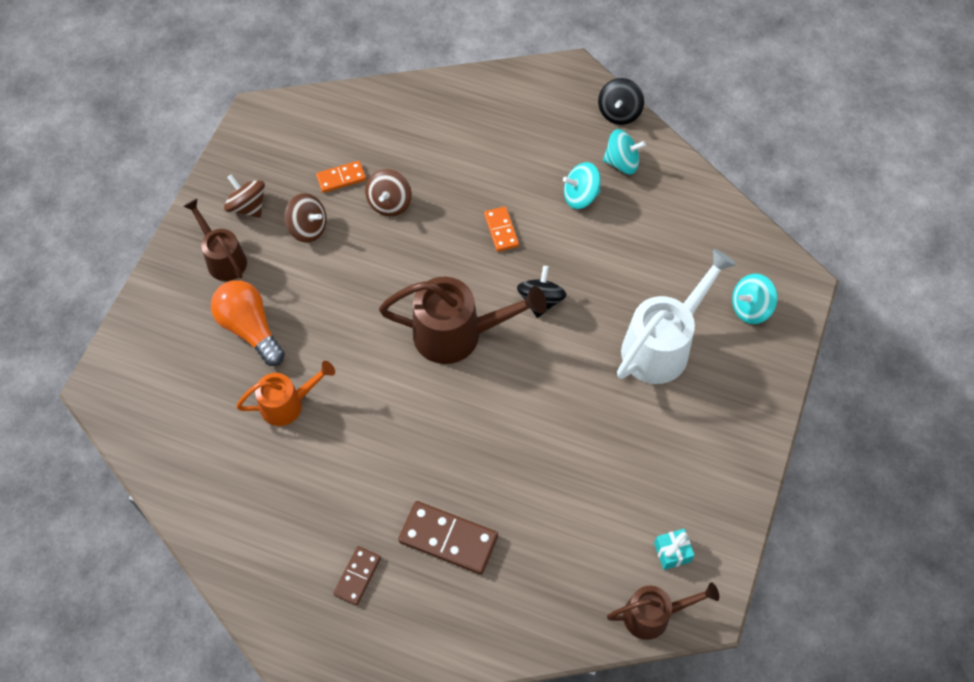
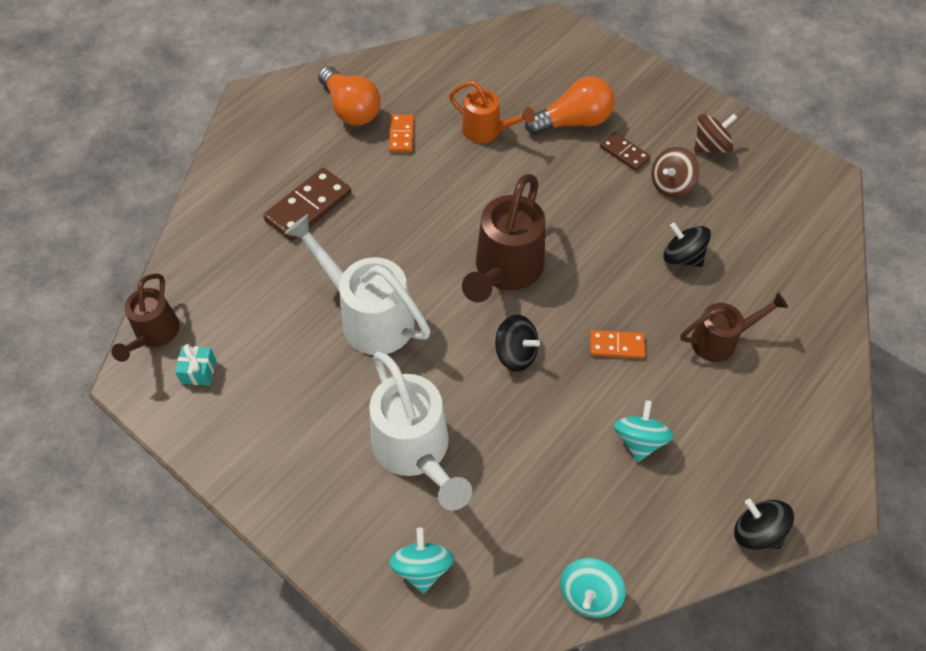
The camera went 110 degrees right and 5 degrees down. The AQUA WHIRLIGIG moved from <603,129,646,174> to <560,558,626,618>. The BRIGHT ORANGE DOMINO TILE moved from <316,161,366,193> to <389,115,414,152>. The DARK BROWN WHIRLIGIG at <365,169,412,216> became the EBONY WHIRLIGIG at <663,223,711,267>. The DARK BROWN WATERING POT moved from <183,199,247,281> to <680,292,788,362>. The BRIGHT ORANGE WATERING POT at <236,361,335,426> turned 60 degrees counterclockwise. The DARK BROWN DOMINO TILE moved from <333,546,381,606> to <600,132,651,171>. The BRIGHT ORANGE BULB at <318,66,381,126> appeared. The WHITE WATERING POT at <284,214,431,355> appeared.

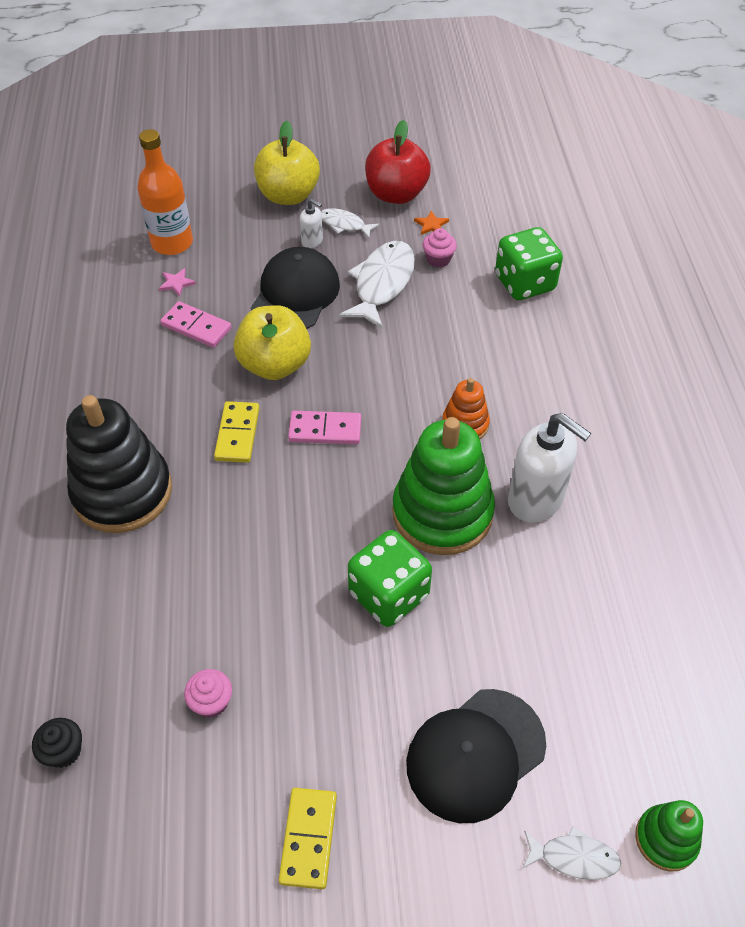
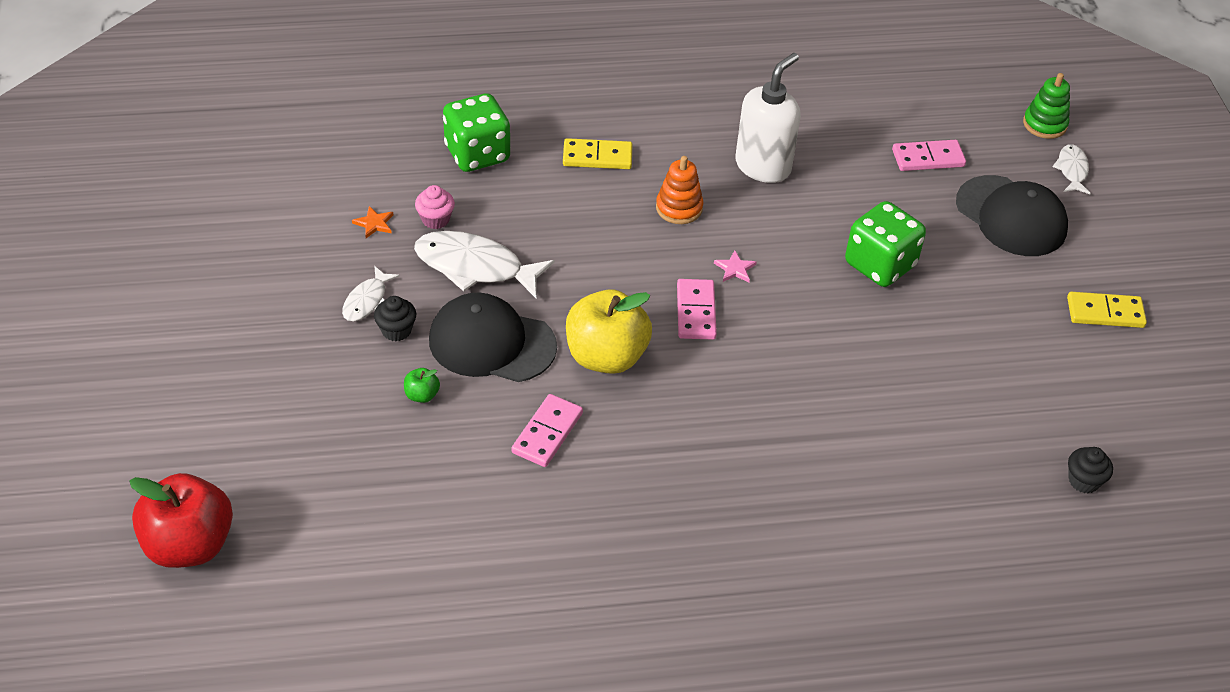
The camera went 95 degrees left and 5 degrees down. The CRIMSON APPLE moved from <365,120,431,204> to <129,473,233,568>. The BRIGHT YELLOW APPLE at <254,121,320,205> disappeared. The BRIGHT ORANGE DRINK BOTTLE at <137,129,193,255> disappeared. The WHITE SOAP PUMP at <300,199,323,248> was replaced by the EBONY FAIRY CAKE at <374,296,416,341>. The ROSY STAR moved from <159,268,196,297> to <714,250,757,282>. The EBONY STACKING RINGS at <66,395,172,533> disappeared. The BRIGHT YELLOW DOMINO TILE moved from <214,401,260,463> to <563,138,632,169>. The EMERALD STACKING RINGS at <392,417,495,555> disappeared. The ROSY FAIRY CAKE at <184,669,232,718> disappeared. The ROSY DOMINO TILE at <892,140,966,171> appeared. The EMERALD APPLE at <404,368,440,403> appeared.

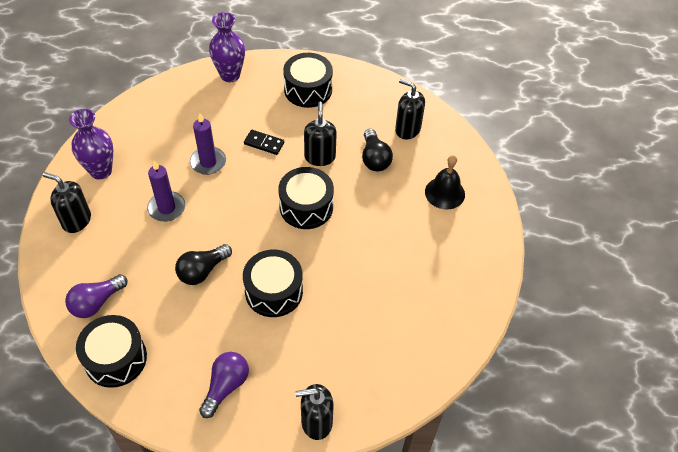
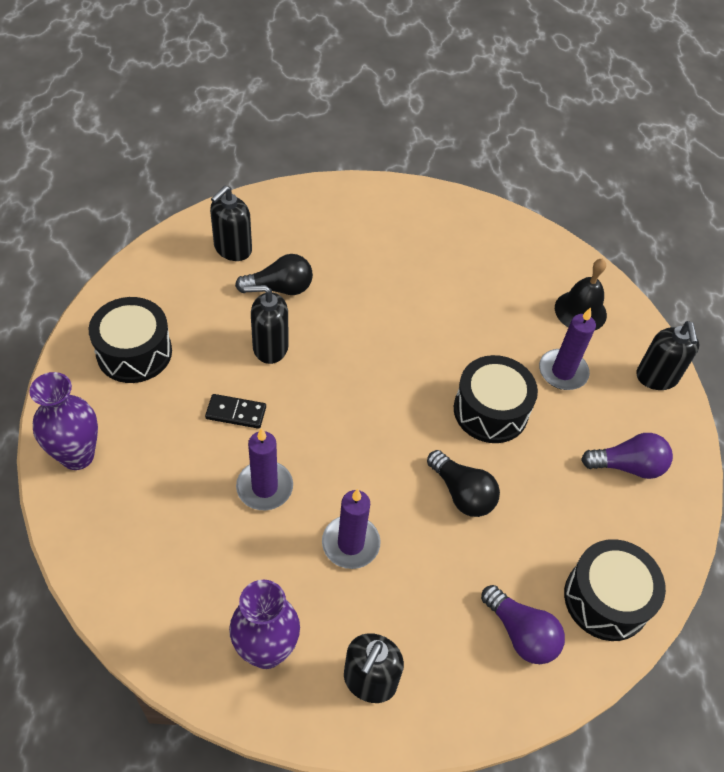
The camera went 90 degrees left and 0 degrees up. The EBONY DOMINO TILE at <244,130,284,155> turned 75 degrees clockwise. The EBONY BELL moved from <425,155,465,210> to <555,259,607,330>. The EBONY SNARE DRUM at <278,167,334,229> disappeared. The PURPLE BULB at <199,352,249,418> turned 150 degrees clockwise. The PURPLE WAX CANDLE at <539,308,596,390> appeared.

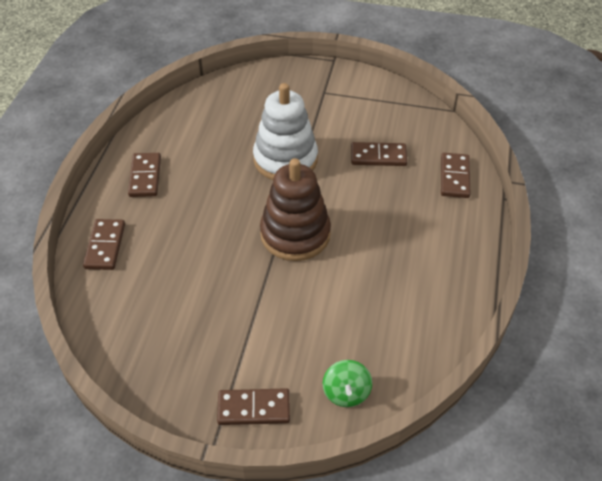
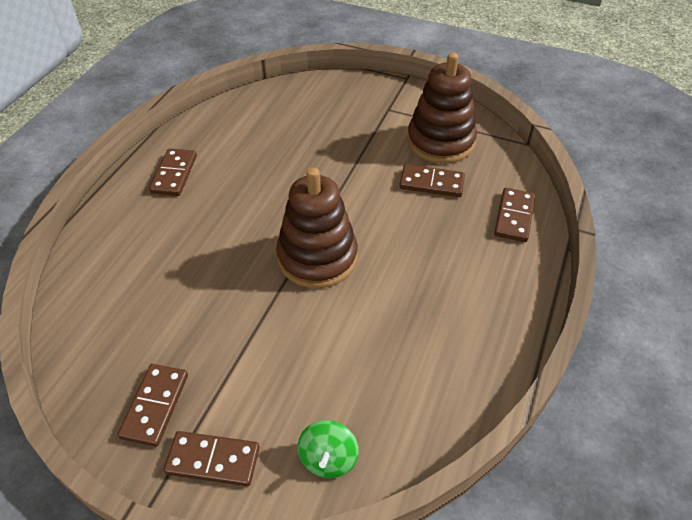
The camera went 10 degrees right and 0 degrees up. The WHITE STACKING RINGS at <253,83,318,180> disappeared. The DARK BROWN DOMINO TILE moved from <83,219,125,270> to <118,364,188,447>. The DARK BROWN STACKING RINGS at <407,52,477,163> appeared.

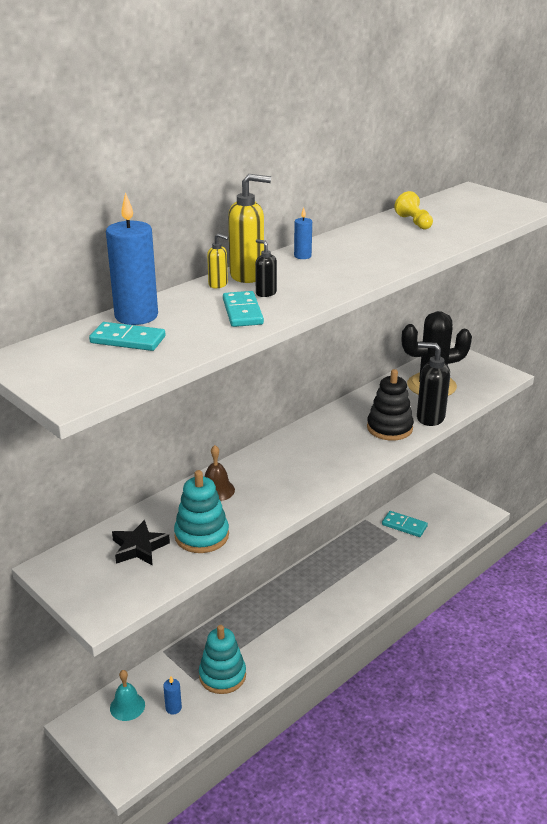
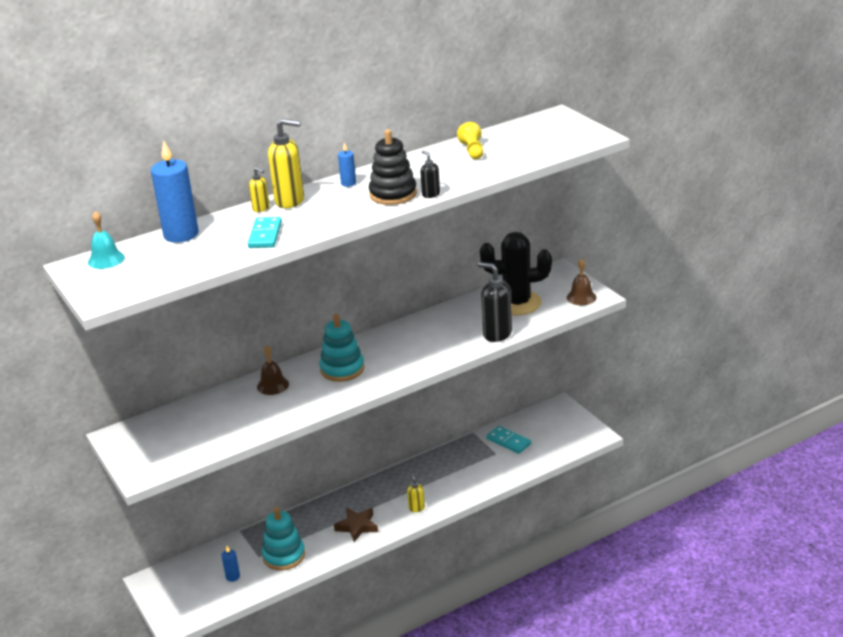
The camera went 15 degrees right and 0 degrees up. The EBONY SOAP PUMP moved from <255,239,277,297> to <420,151,440,198>. The AQUA DOMINO TILE at <89,322,166,351> disappeared. The EBONY STACKING RINGS moved from <367,369,414,441> to <369,130,417,205>. The AQUA STACKING RINGS moved from <174,470,229,553> to <320,314,364,382>. The EBONY STAR at <112,520,170,566> disappeared. The AQUA BELL moved from <110,670,145,721> to <88,211,124,269>. The DARK BROWN BELL at <567,258,597,305> appeared. The BRIGHT YELLOW SOAP PUMP at <407,473,425,512> appeared. The DARK BROWN STAR at <334,508,378,542> appeared.

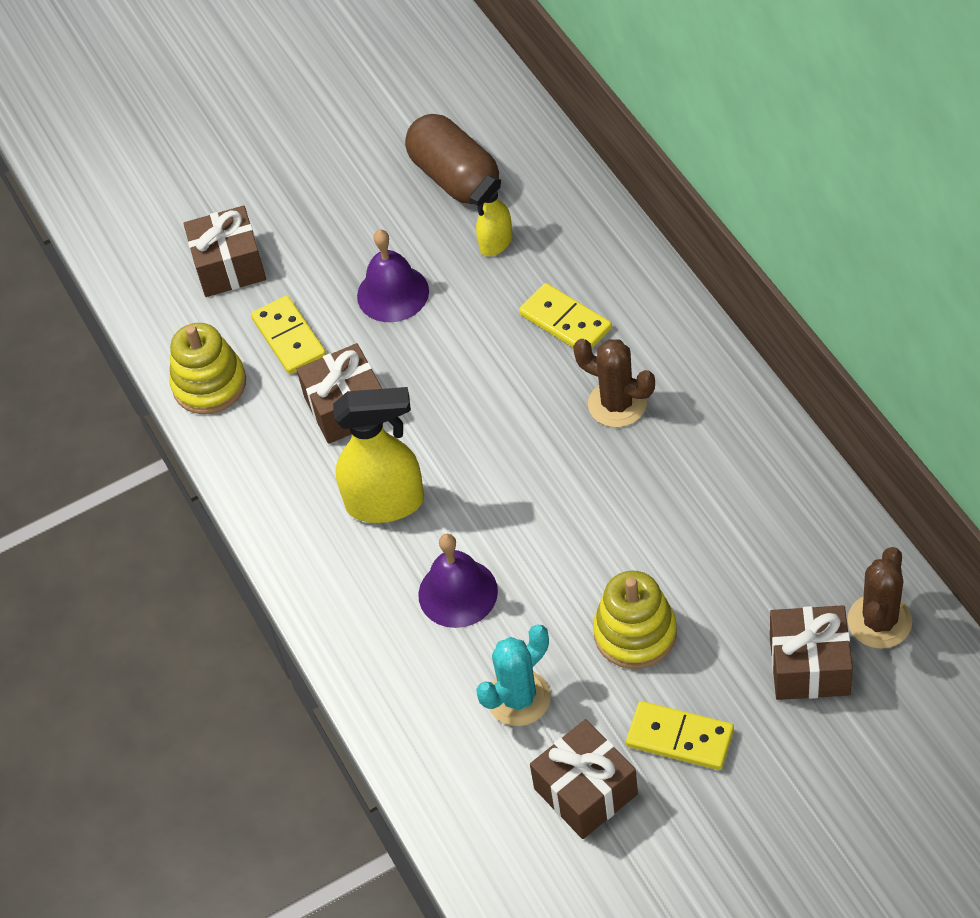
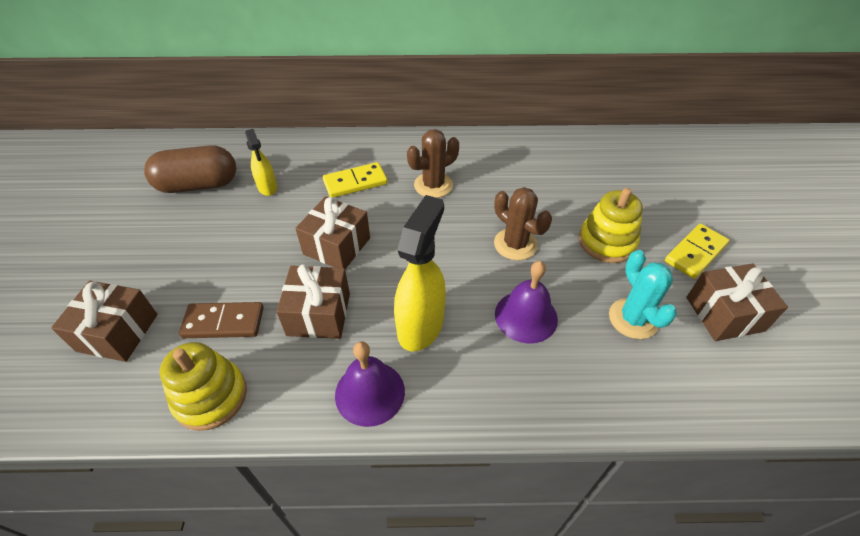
The camera went 70 degrees left and 5 degrees down. The PURPLE BELL moved from <357,229,429,322> to <335,341,405,427>. The BRIGHT YELLOW DOMINO TILE at <251,295,326,374> became the DARK BROWN DOMINO TILE at <179,302,264,338>. The DARK BROWN SAGUARO CACTUS moved from <847,547,912,649> to <494,187,552,260>. The DARK BROWN GIFT moved from <770,605,853,700> to <295,196,370,269>.

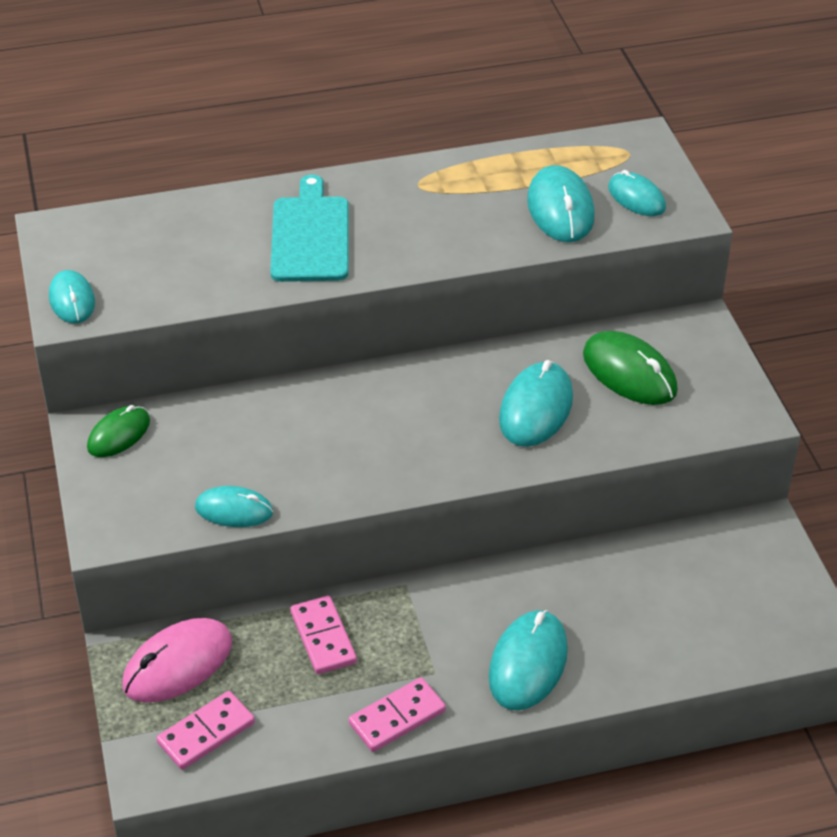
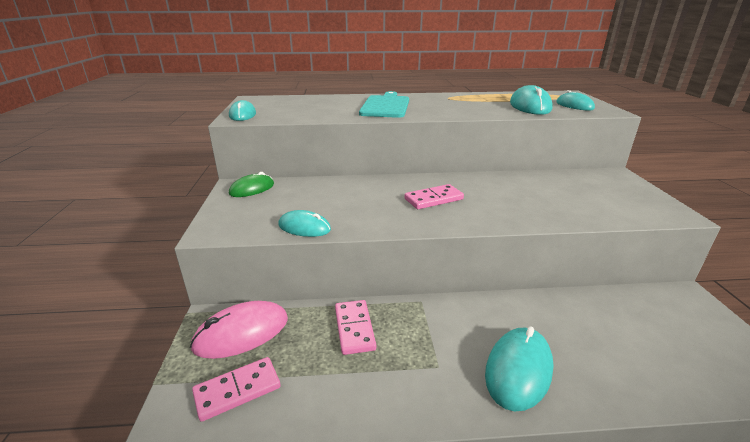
The camera went 10 degrees right and 15 degrees down. The EMERALD MOUSE at <583,331,678,405> disappeared. The AQUA MOUSE at <499,360,573,447> disappeared. The ROSY DOMINO TILE moved from <349,677,446,752> to <404,184,464,209>.

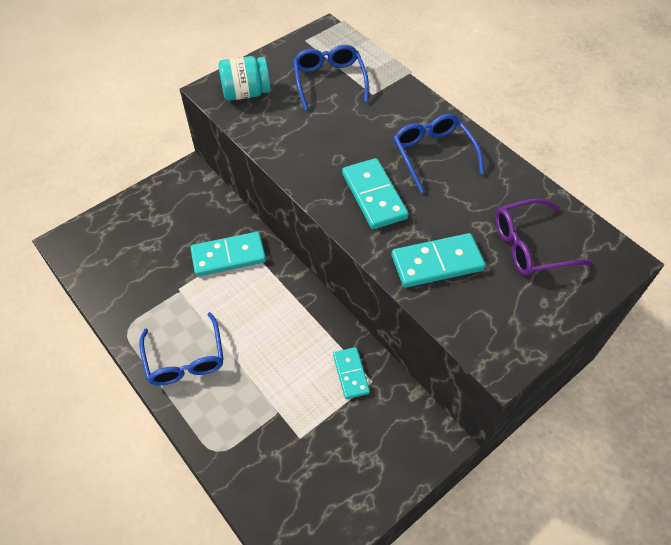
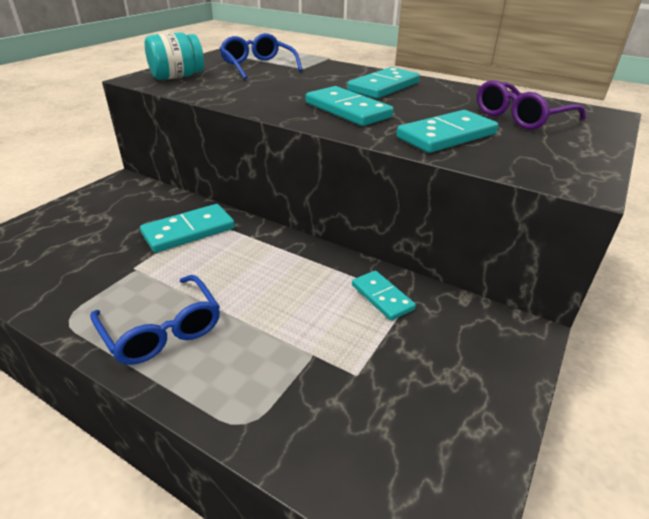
The camera went 20 degrees left and 20 degrees down. The BLUE GLASSES at <394,114,484,193> was replaced by the AQUA DOMINO TILE at <347,67,420,99>.

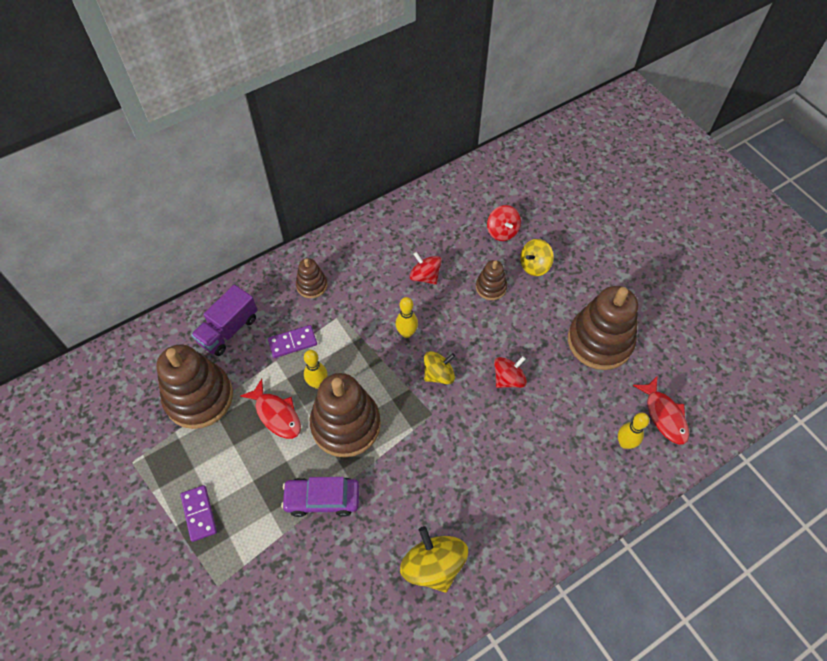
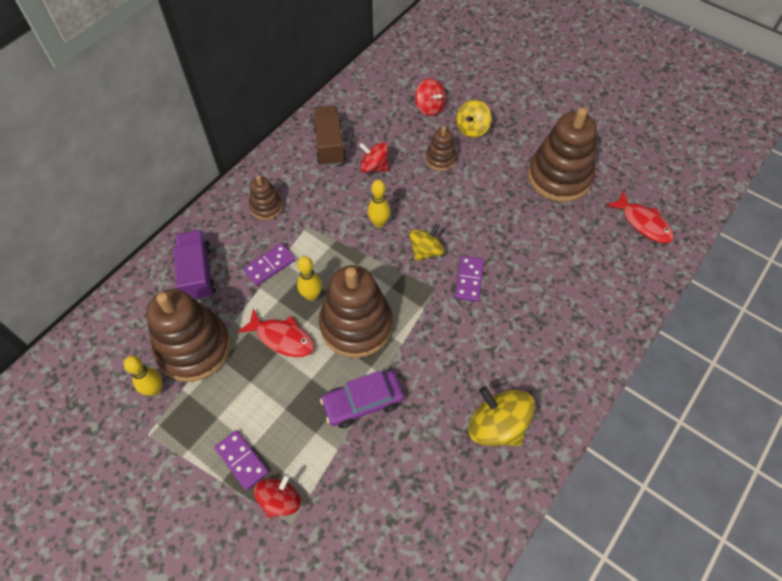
The camera went 20 degrees left and 0 degrees up. The PURPLE LORRY at <191,284,257,356> turned 150 degrees clockwise. The CRIMSON WHIRLIGIG moved from <494,356,527,388> to <254,474,302,518>. The BRIGHT YELLOW BOWLING PIN moved from <618,413,649,449> to <124,356,162,396>. The DARK BROWN LORRY at <313,105,346,167> appeared. The PURPLE DOMINO TILE at <455,256,484,302> appeared.

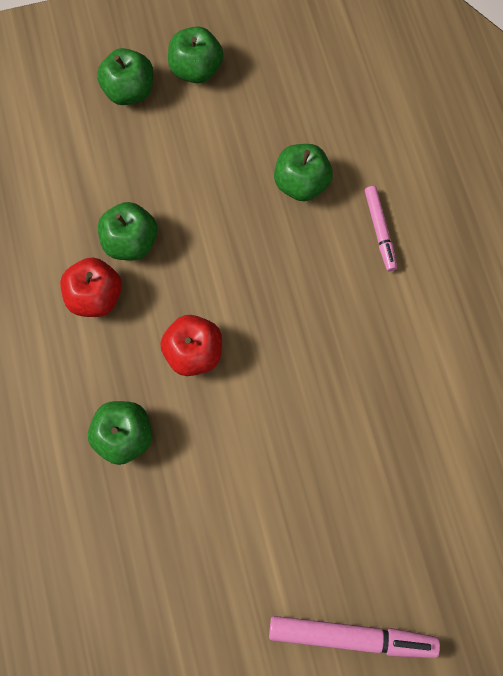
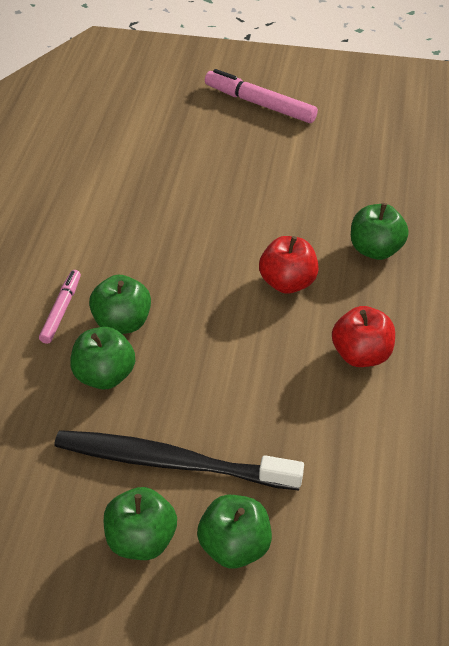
The camera went 155 degrees left and 25 degrees down. The EMERALD APPLE moved from <98,202,158,261> to <89,275,151,334>. The EBONY DENTAL BRUSH at <54,430,304,490> appeared.

